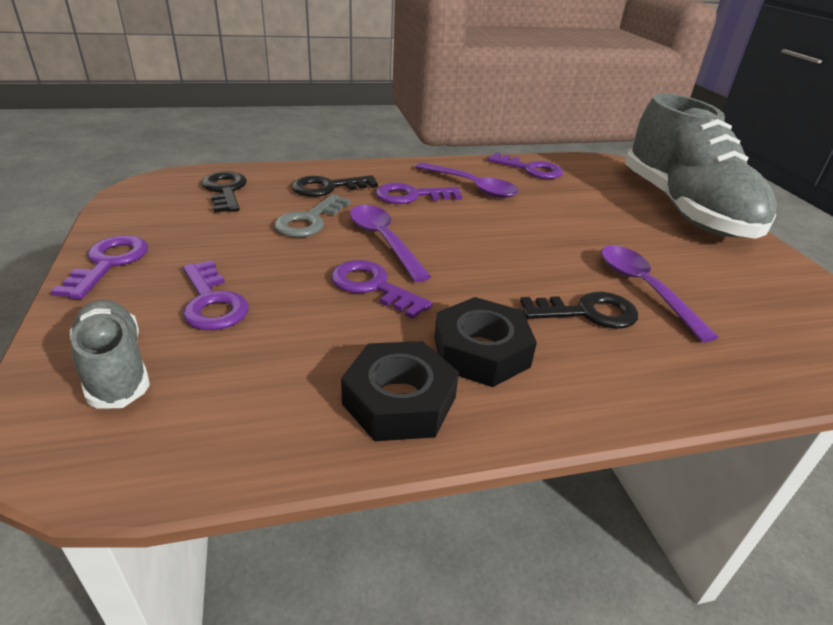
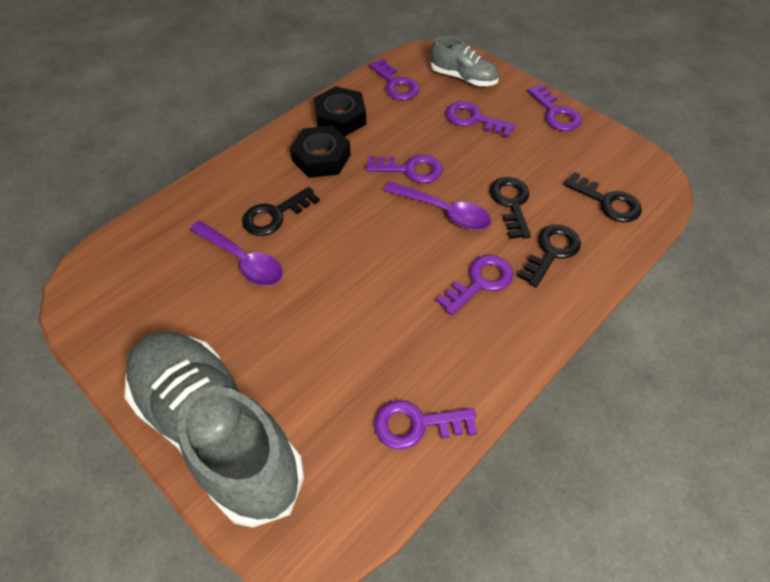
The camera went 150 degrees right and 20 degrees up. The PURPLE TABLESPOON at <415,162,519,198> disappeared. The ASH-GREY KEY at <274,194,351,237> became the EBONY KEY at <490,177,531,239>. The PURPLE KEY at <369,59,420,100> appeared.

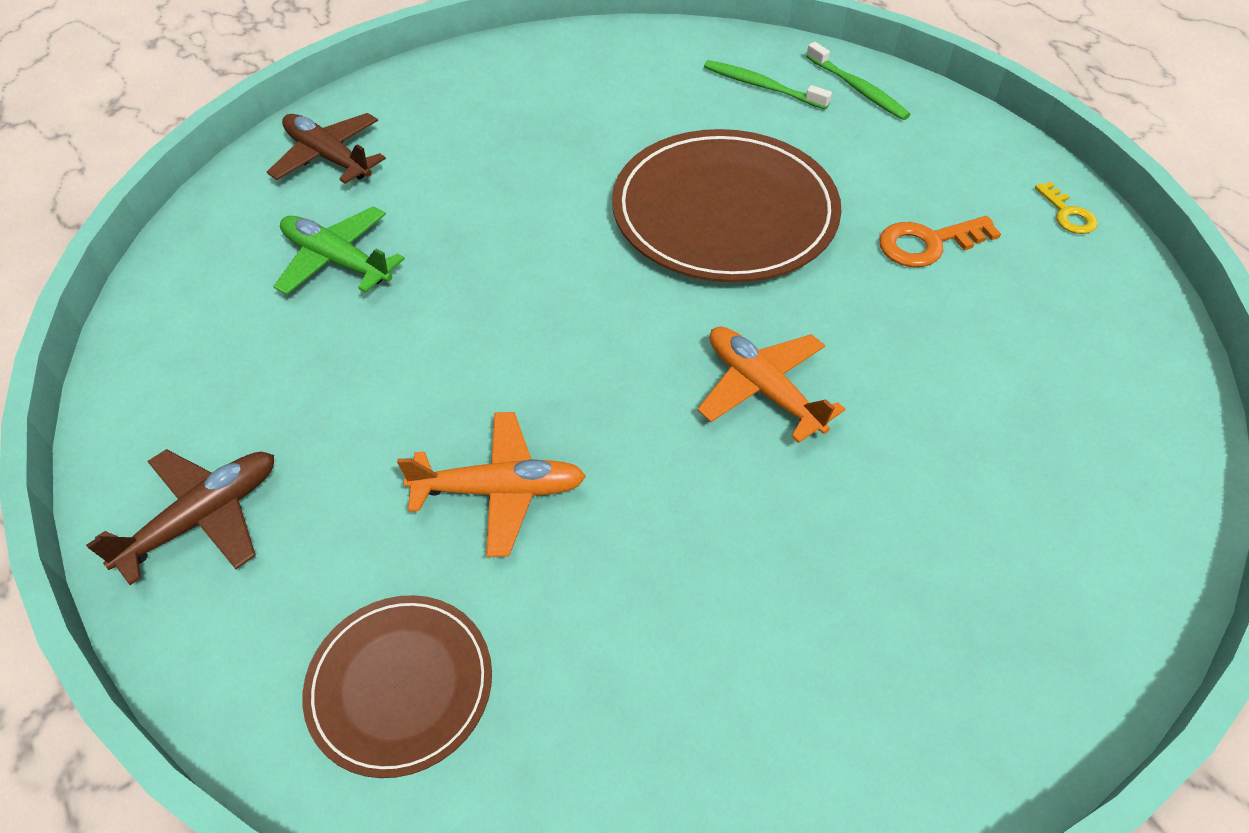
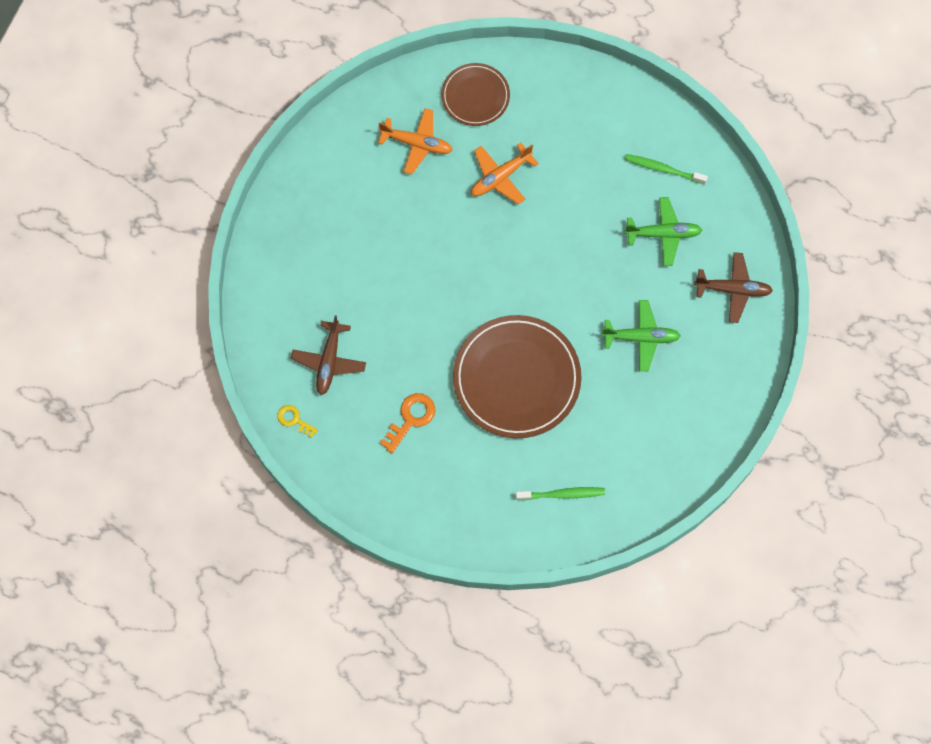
The camera went 145 degrees right and 20 degrees up. The EMERALD DENTAL BRUSH moved from <806,42,911,120> to <625,154,708,184>. The BRIGHT YELLOW KEY moved from <1035,182,1097,234> to <277,405,318,438>. The BRIGHT ORANGE TOY PLANE moved from <697,327,845,443> to <378,108,453,175>. The DARK BROWN TOY PLANE moved from <86,449,274,585> to <291,315,366,395>. The EMERALD TOY PLANE at <602,300,681,371> appeared.

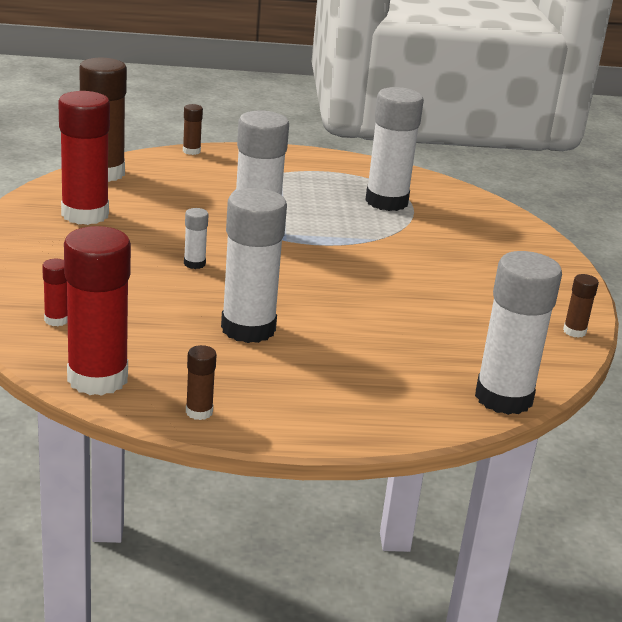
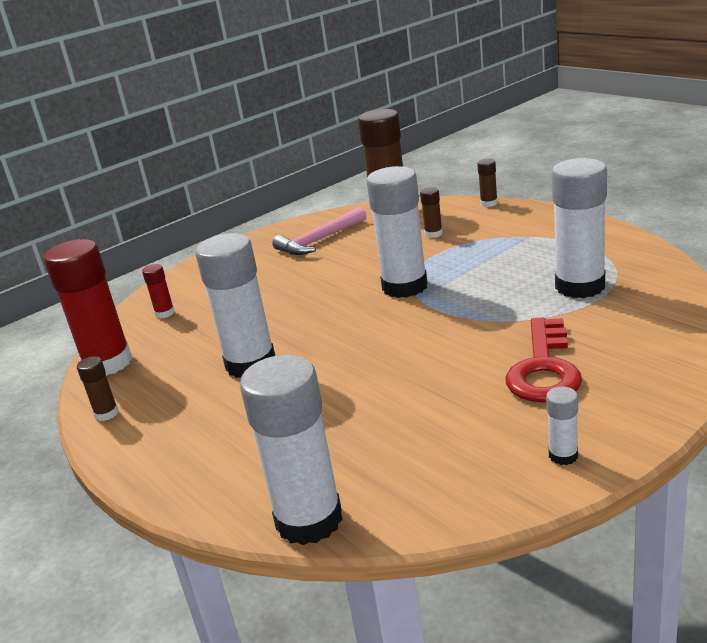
The camera went 60 degrees right and 0 degrees up. The CRIMSON STICK OF GLUE at <58,91,110,225> was replaced by the ROSY CLAW HAMMER at <272,207,367,255>. The WHITE STICK OF GLUE moved from <184,208,209,269> to <546,386,578,465>. The DARK BROWN STICK OF GLUE moved from <563,274,599,338> to <420,187,443,238>. The CRIMSON KEY at <506,317,582,402> appeared.

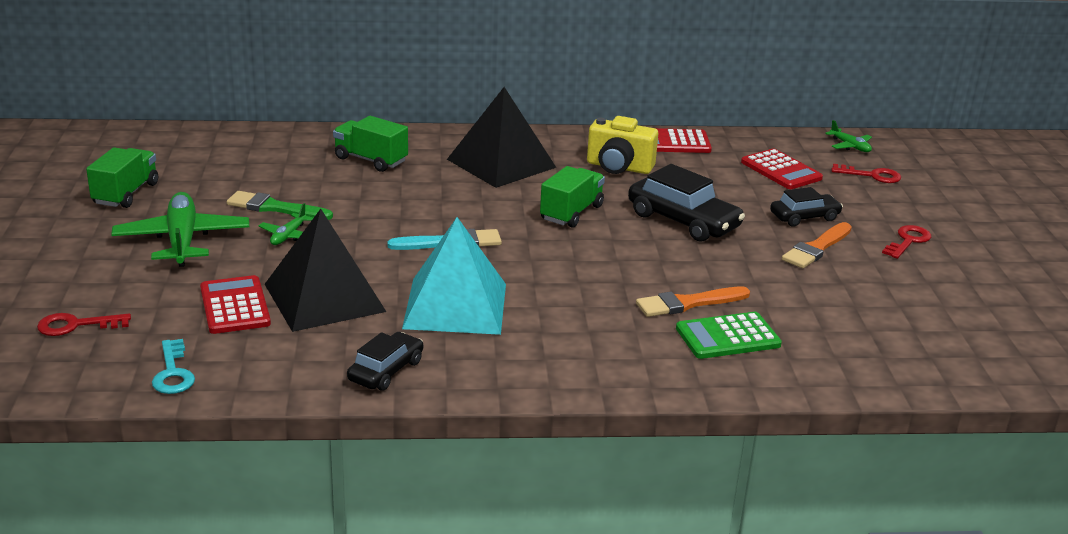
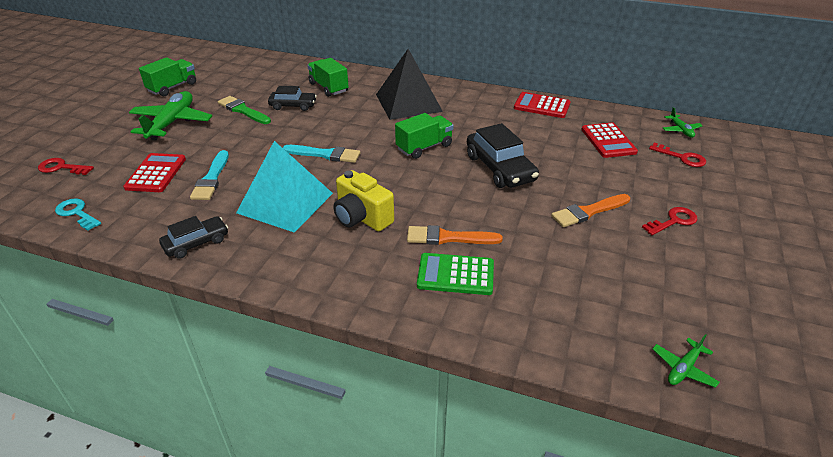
The camera went 25 degrees right and 10 degrees up. The BRIGHT YELLOW COMPACT CAMERA moved from <587,116,658,174> to <333,170,394,231>. The EBONY TOY CAR moved from <770,187,843,227> to <268,86,317,111>. The EMERALD TOY PLANE moved from <259,203,313,245> to <653,334,720,388>. The EBONY PYRAMID at <265,209,386,332> was replaced by the AQUA PAINT BRUSH at <190,150,229,200>. The AQUA KEY at <152,339,195,394> turned 120 degrees clockwise.

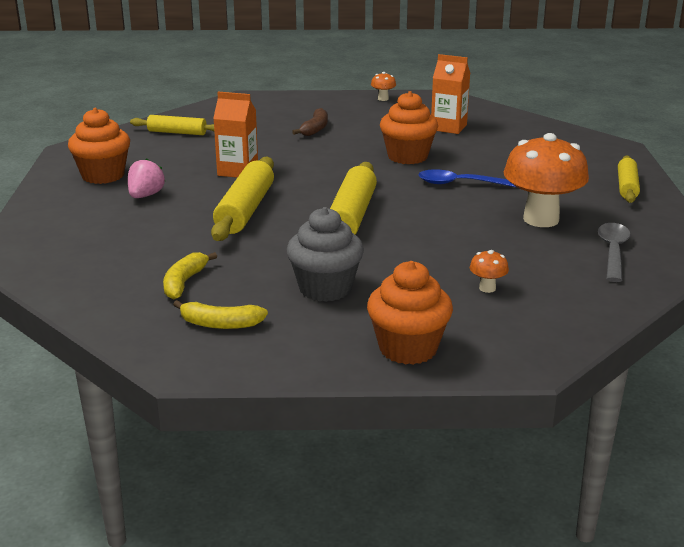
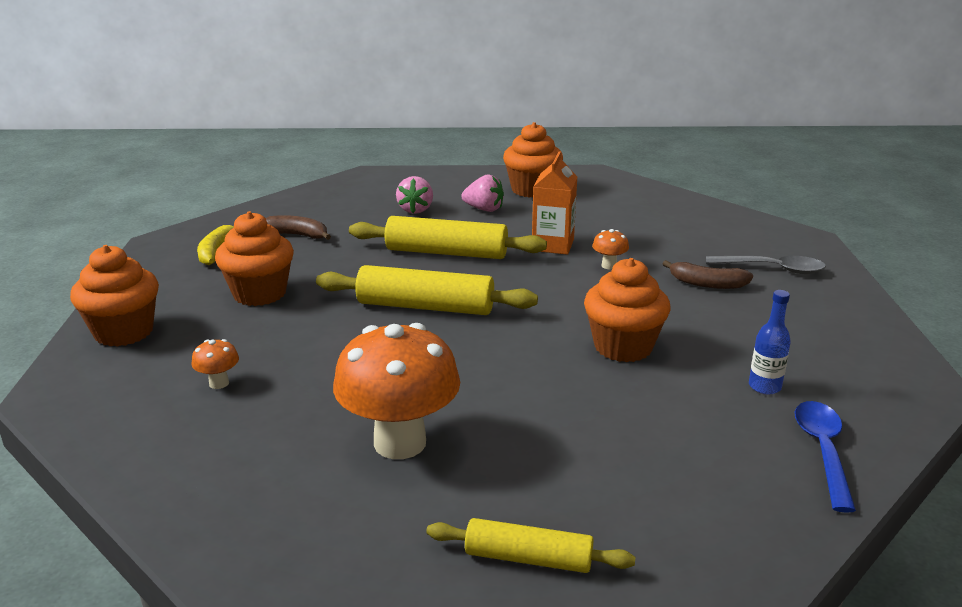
The camera went 90 degrees right and 0 degrees up. The BRIGHT ORANGE CARTON at <431,54,470,134> was replaced by the BLUE DRINK BOTTLE at <749,290,791,394>. The BRIGHT ORANGE FUNGUS moved from <371,72,396,101> to <592,229,629,269>. The BRIGHT YELLOW DOUGH ROLLER at <130,115,214,135> disappeared. The BLUE TABLESPOON moved from <418,169,516,187> to <795,401,856,513>. The ASH-GREY FAIRY CAKE at <287,207,364,302> became the BRIGHT ORANGE FAIRY CAKE at <215,211,294,306>. The ASH-GREY TABLESPOON moved from <598,223,631,282> to <706,256,826,274>. The BRIGHT YELLOW BANANA FRUIT at <163,252,217,299> became the DARK BROWN BANANA FRUIT at <266,215,331,240>. The ROSY BERRY at <396,176,433,214> appeared.

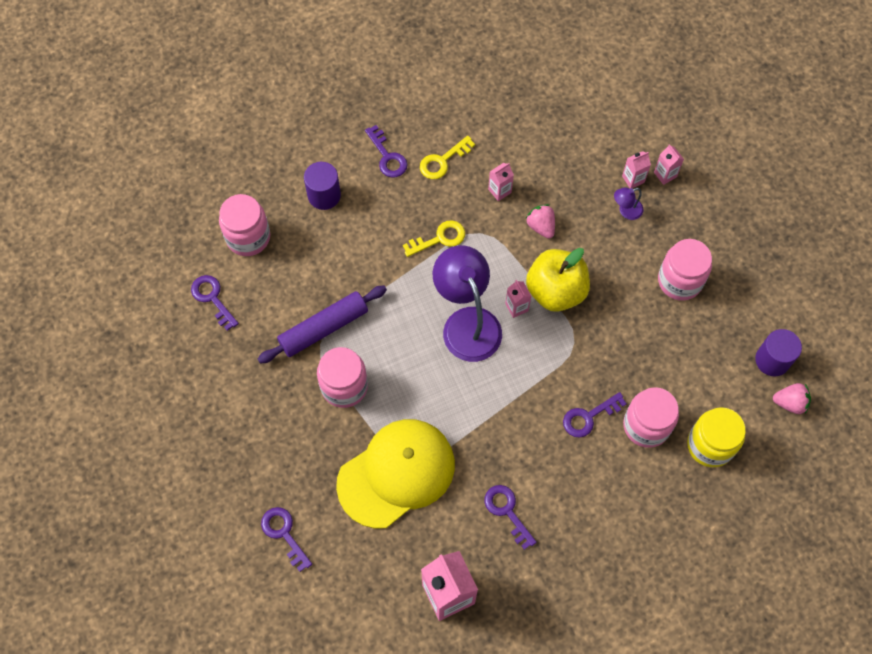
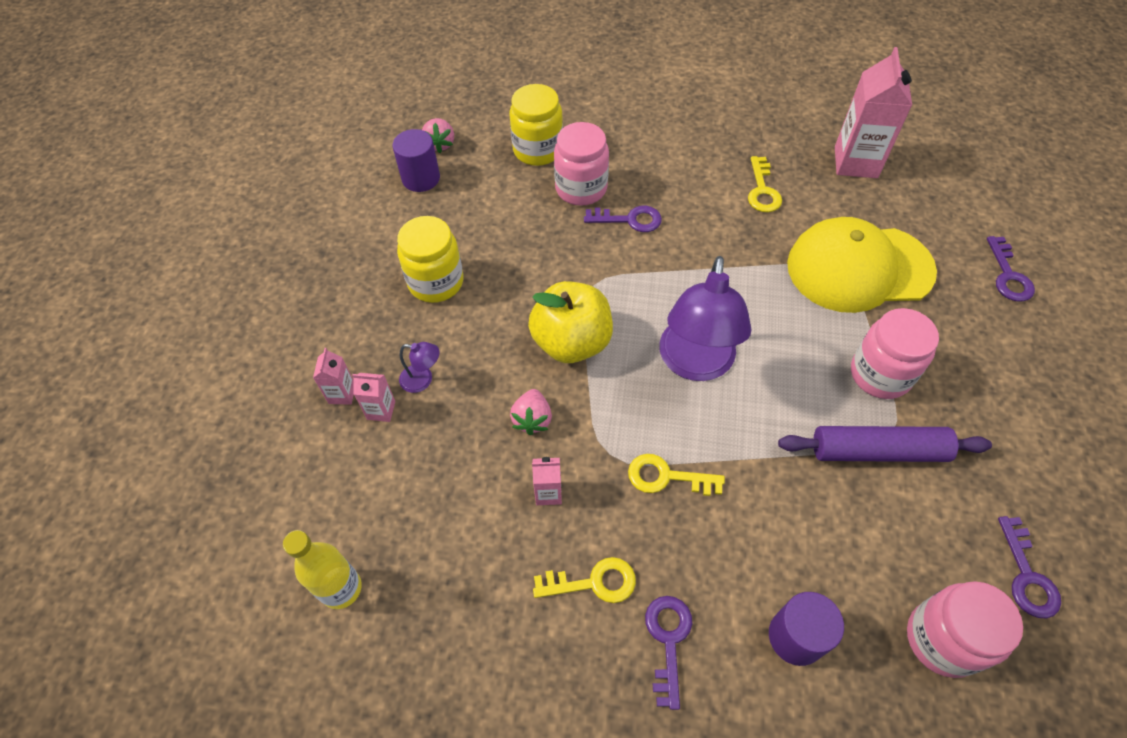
The camera went 145 degrees left and 10 degrees down. The ROSY JAR at <658,239,712,301> became the BRIGHT YELLOW JAR at <397,216,463,303>. The ROSY CARTON at <505,280,532,318> disappeared. The ROSY BERRY at <773,383,811,414> turned 135 degrees counterclockwise. The PURPLE KEY at <484,485,537,550> became the BRIGHT YELLOW KEY at <748,156,782,212>. The BRIGHT YELLOW DRINK BOTTLE at <283,530,362,609> appeared.

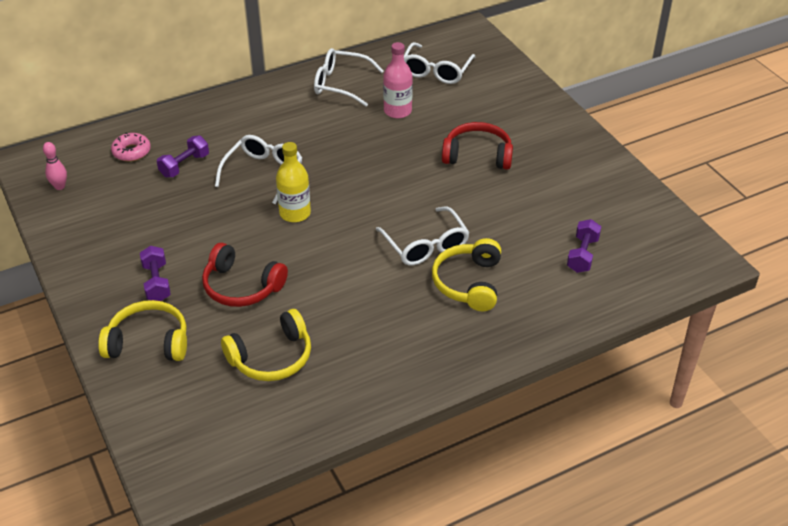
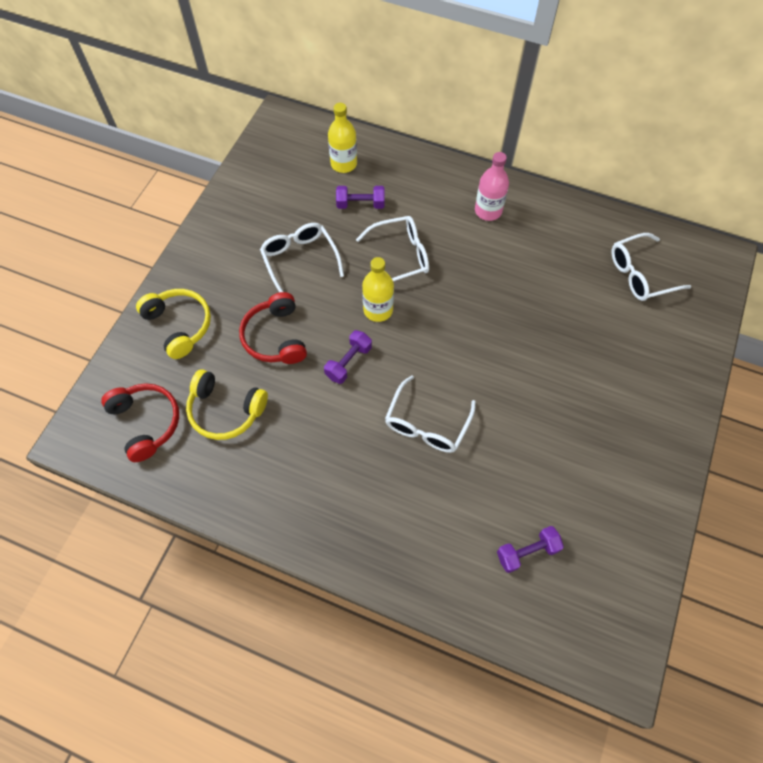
The camera went 50 degrees right and 20 degrees up. The ROSY DRINK BOTTLE moved from <383,42,413,118> to <475,152,509,221>. The WHITE GLASSES moved from <314,48,383,107> to <260,223,344,293>. The CRIMSON HEADPHONES moved from <442,122,513,170> to <101,383,179,462>. The ROSY GLAZED DONUT at <111,133,151,162> was replaced by the BRIGHT YELLOW DRINK BOTTLE at <328,103,357,173>. The ROSY BOWLING PIN at <43,142,67,190> disappeared. The BRIGHT YELLOW HEADPHONES at <432,238,501,311> disappeared. The PURPLE HAND WEIGHT moved from <140,246,171,301> to <324,330,372,384>.

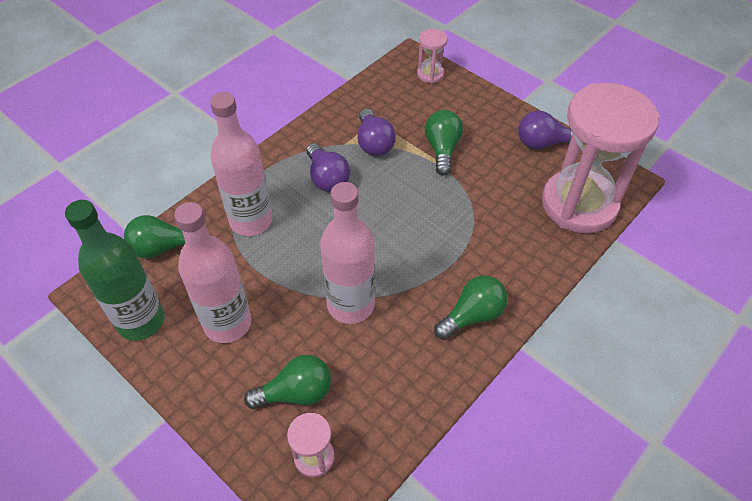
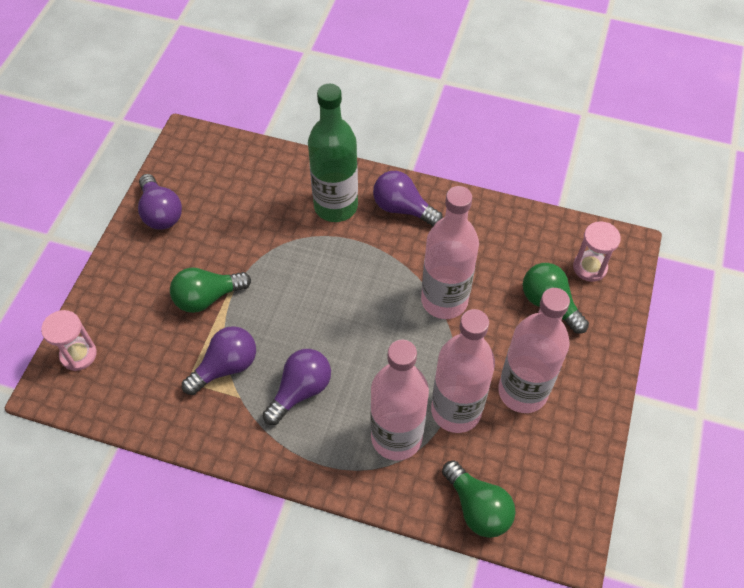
The camera went 115 degrees left and 5 degrees up. The ROSY SAND TIMER at <542,83,660,233> disappeared. The EMERALD DRINK BOTTLE moved from <65,200,165,341> to <308,84,358,222>. The EMERALD BULB at <434,276,508,340> became the PURPLE BULB at <373,171,443,226>. The ROSY DRINK BOTTLE at <431,309,495,433> appeared.

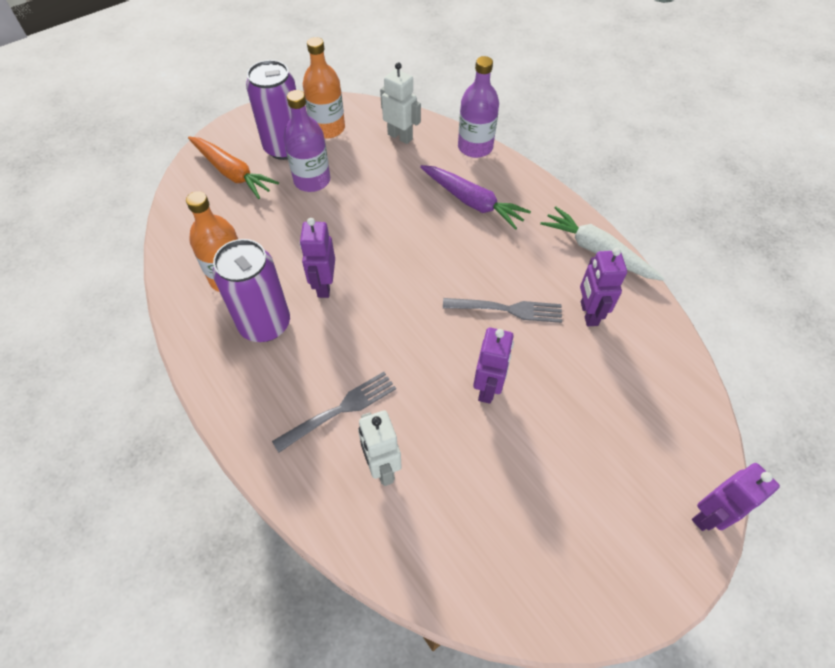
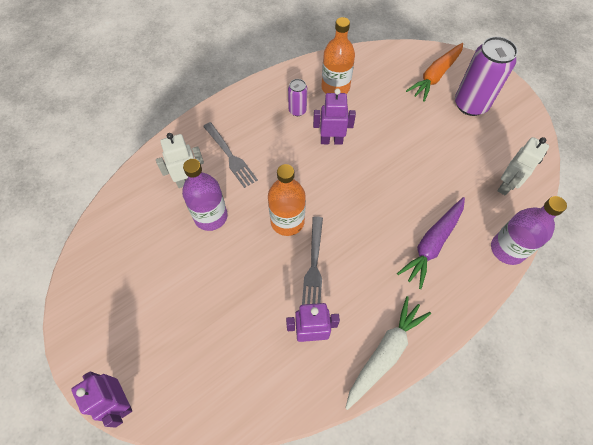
The camera went 90 degrees right and 5 degrees up. The BRIGHT ORANGE DRINK BOTTLE moved from <303,37,345,139> to <268,164,306,236>. The PURPLE DRINK BOTTLE moved from <283,90,330,192> to <182,159,228,231>. The PURPLE CAN at <213,239,290,342> changed to 0.50 times the size. The PURPLE TOY ROBOT at <473,327,514,404> disappeared.

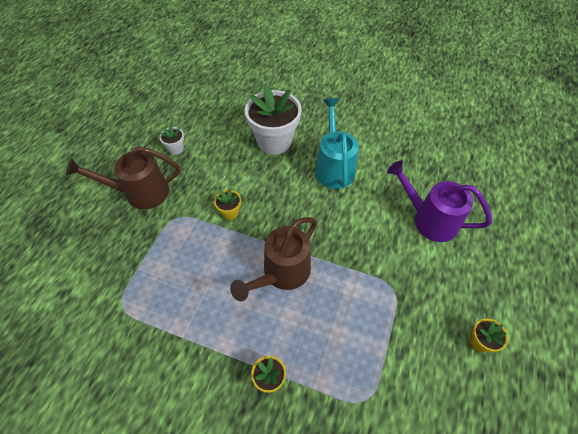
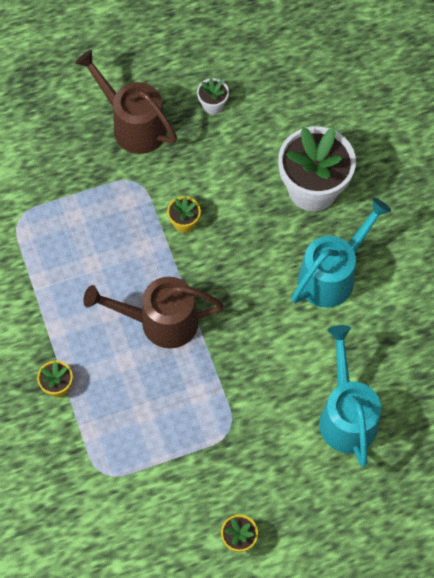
The camera went 50 degrees right and 10 degrees up. The PURPLE WATERING POT at <387,161,492,242> became the AQUA WATERING POT at <319,325,381,467>.

